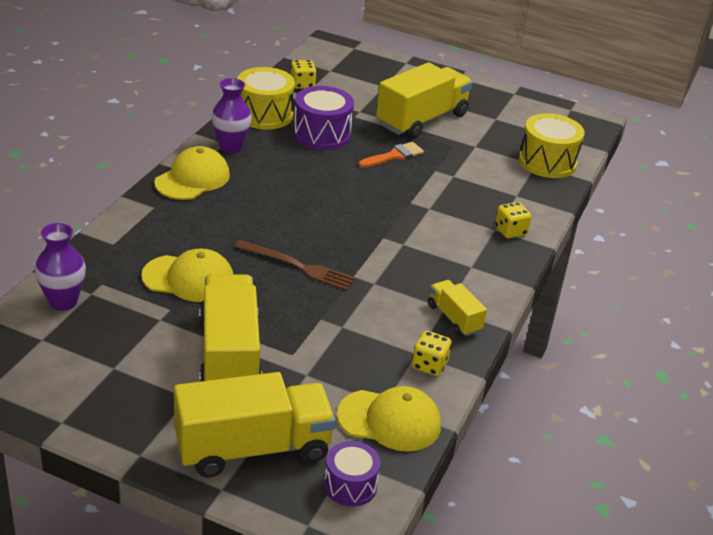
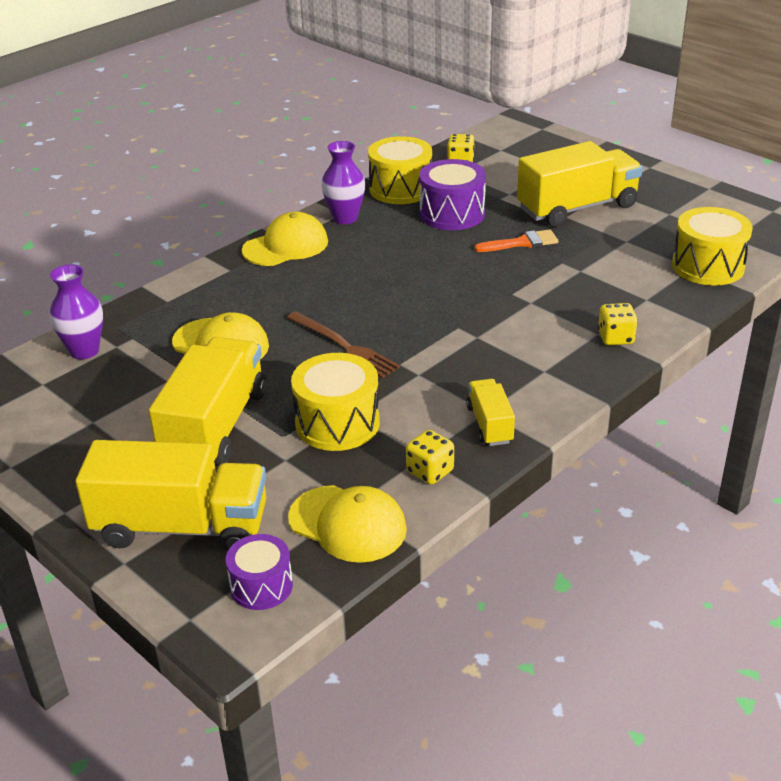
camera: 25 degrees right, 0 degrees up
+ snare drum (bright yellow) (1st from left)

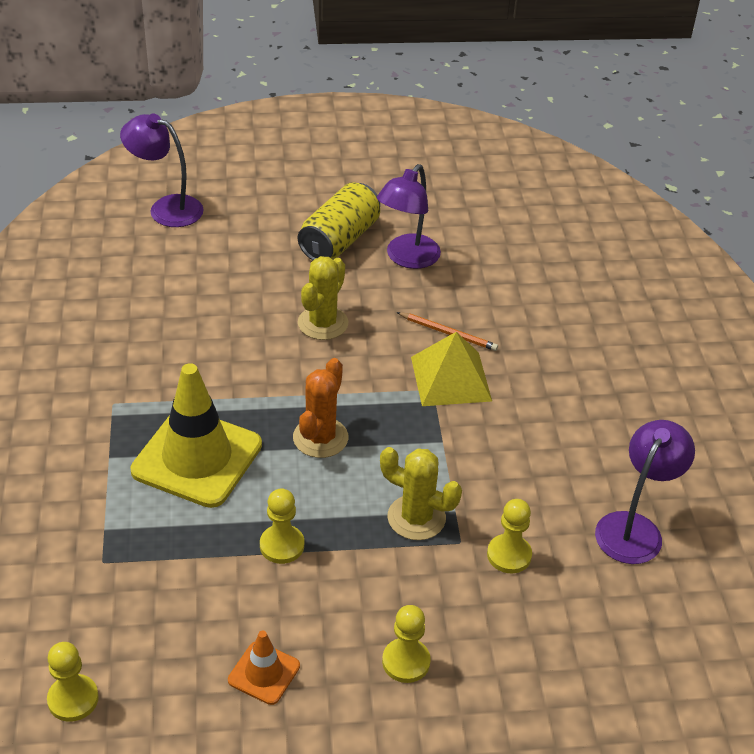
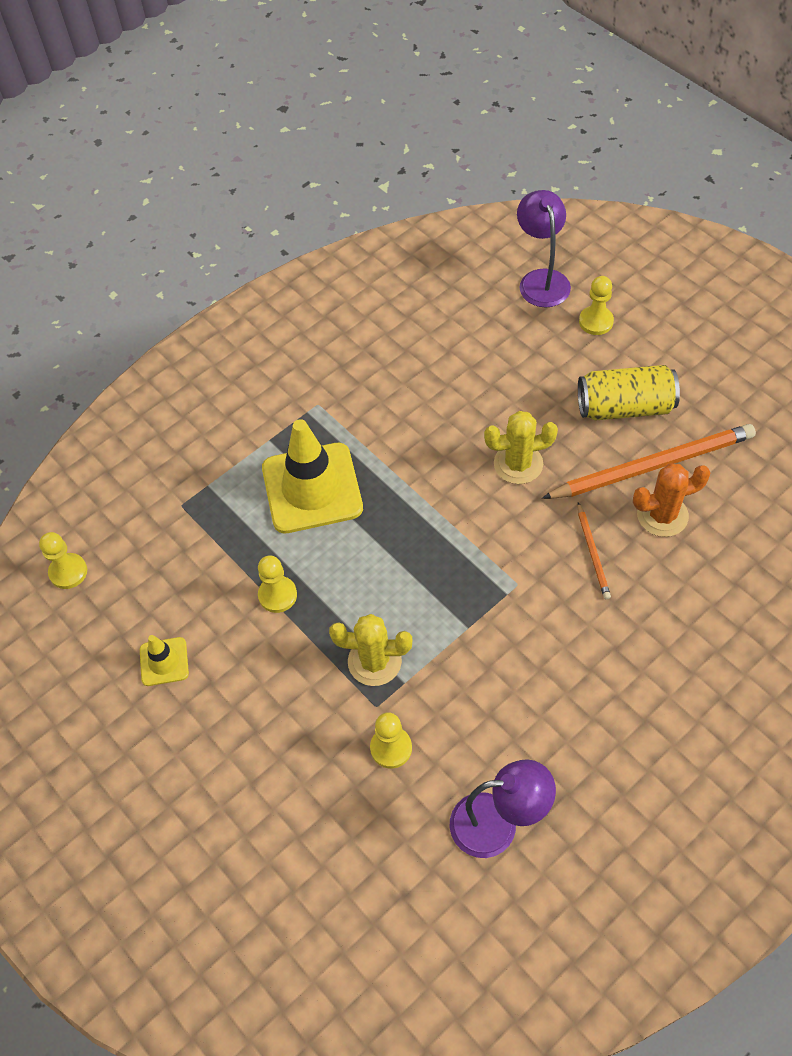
camera: 60 degrees right, 15 degrees up
~ lamp (violet) (2nd from left) to pencil (orange) (2nd from left)
- pyramid (bright yellow)
~ saguaro cactus (orange)
~ saguaro cactus (bright yellow) (2nd from left in the first image) 75 degrees counterclockwise
~ chess pawn (bright yellow) (3rd from left in the first image) to chess pawn (bright yellow) (4th from left)
~ road cone (orange) to road cone (bright yellow) (1st from left)

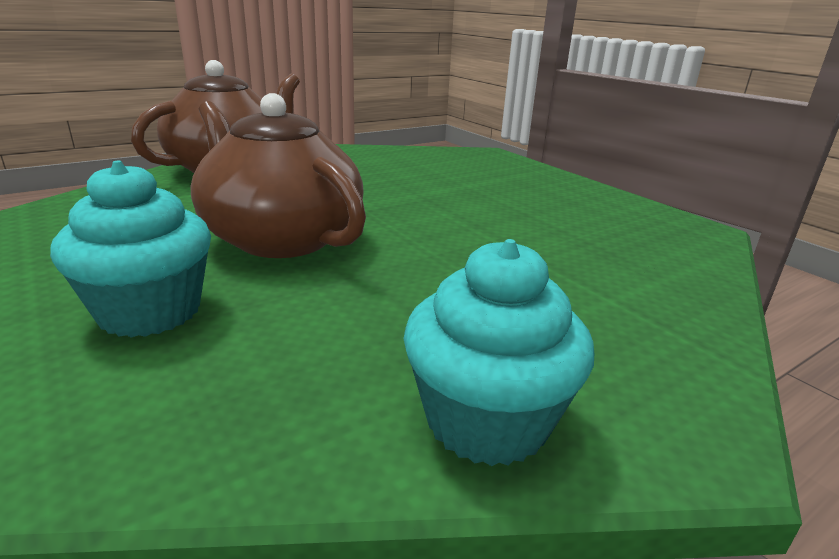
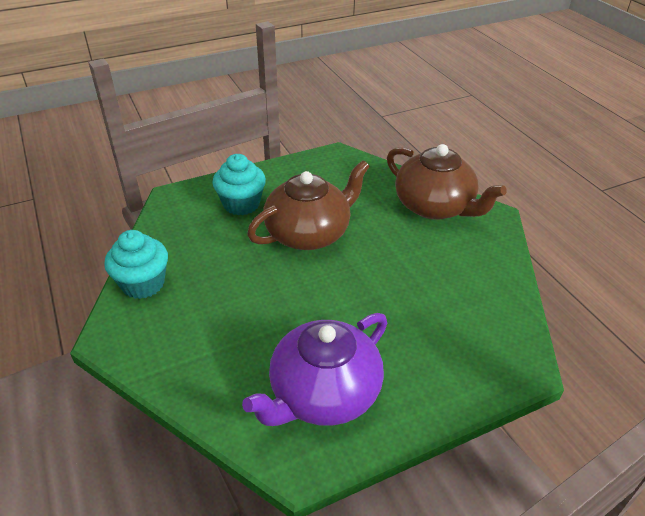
camera: 100 degrees right, 15 degrees up
+ china teapot (violet)

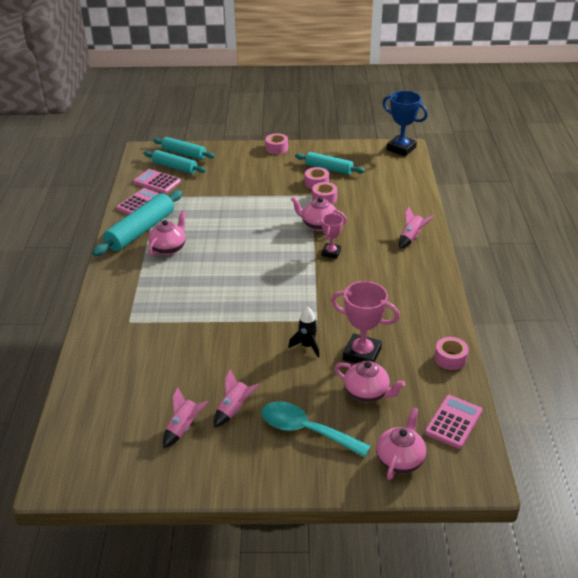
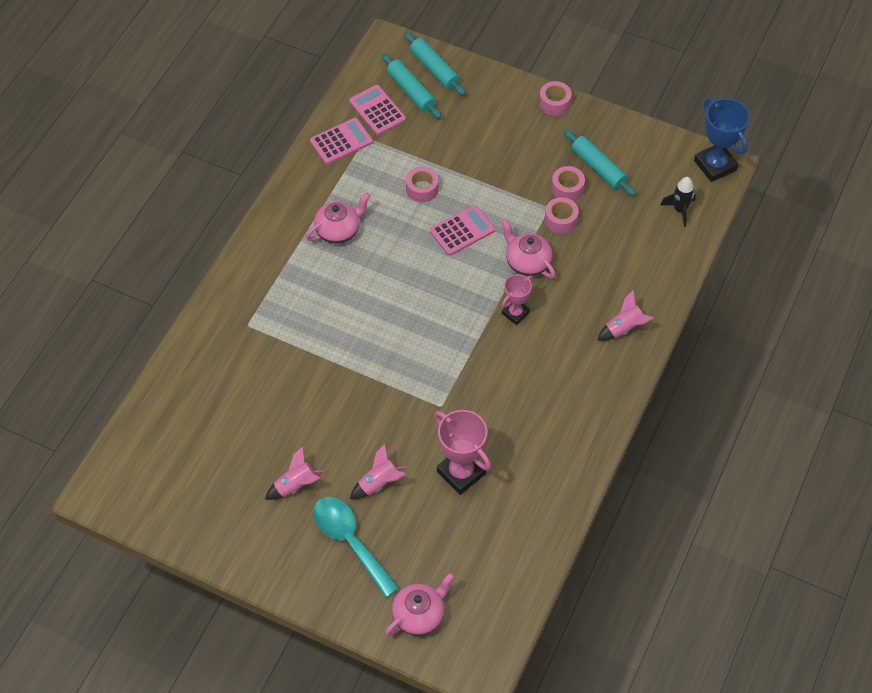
camera: 25 degrees right, 20 degrees up
- dough roller (aqua) (1st from left)
~ rocket (ebony)
~ roll of tape (pink) (4th from left in the first image) to roll of tape (pink) (1st from left)
- china teapot (pink) (3rd from left)
~ rocket (pink) (1st from left in the first image) to rocket (pink) (2nd from left)
~ calculator (pink) (3rd from left)

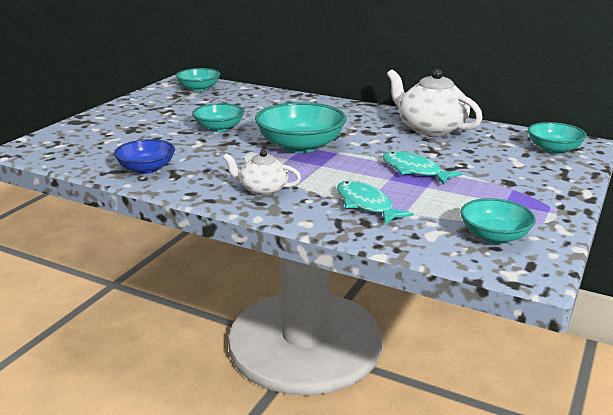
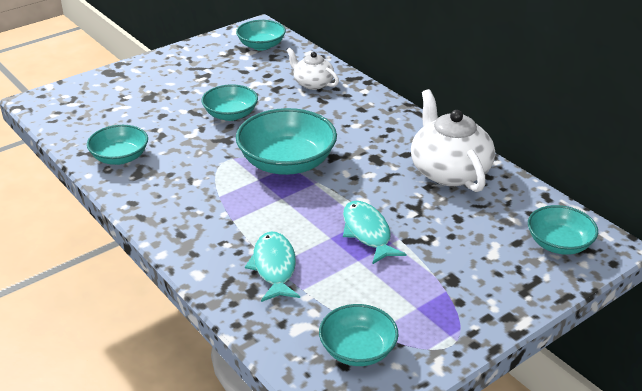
camera: 25 degrees right, 10 degrees up
~ serving bowl (blue) to serving bowl (aqua) (1st from left)
~ china teapot (white) (1st from left)

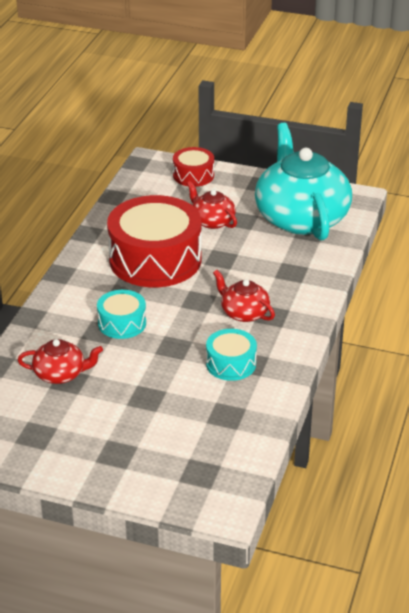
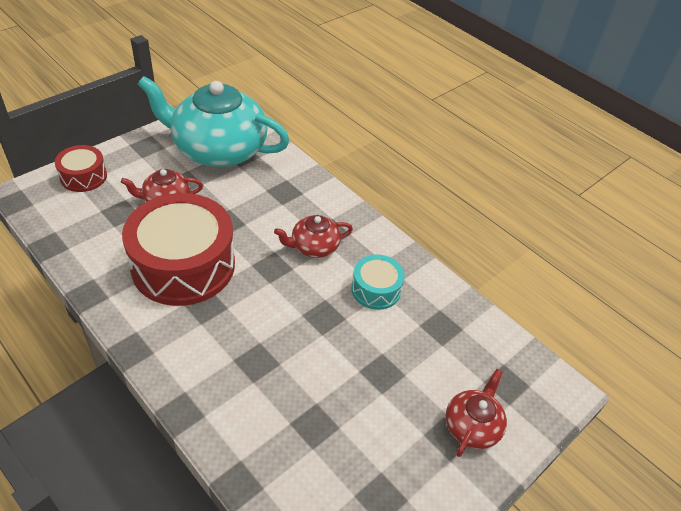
camera: 65 degrees left, 10 degrees up
- snare drum (aqua) (1st from left)
~ china teapot (scarlet) (1st from left in the first image) to china teapot (scarlet) (3rd from left)

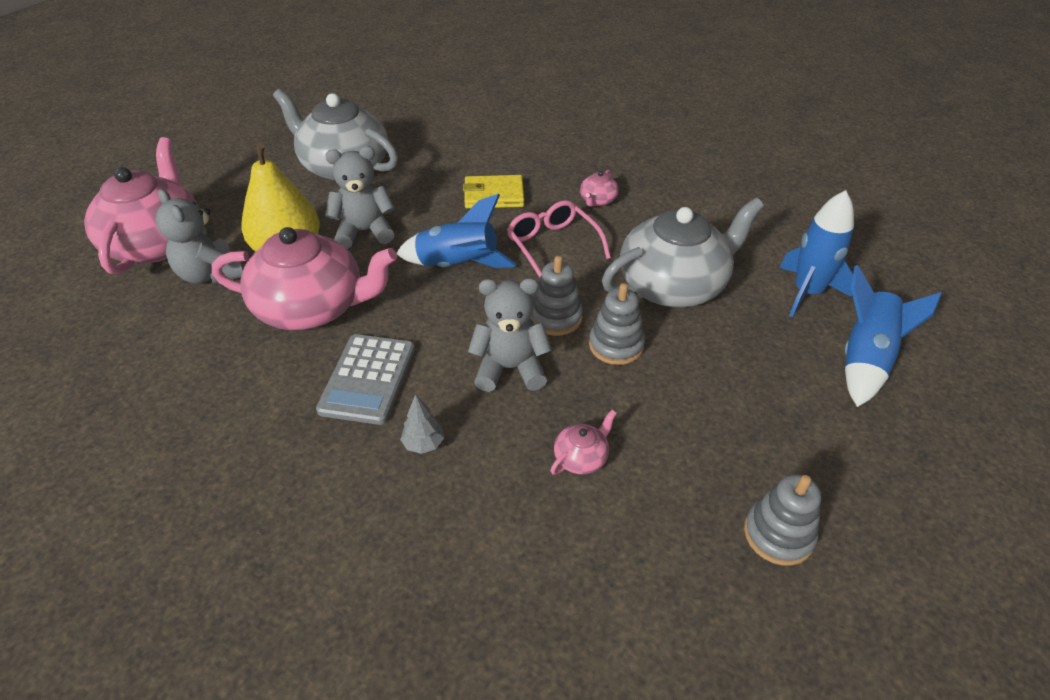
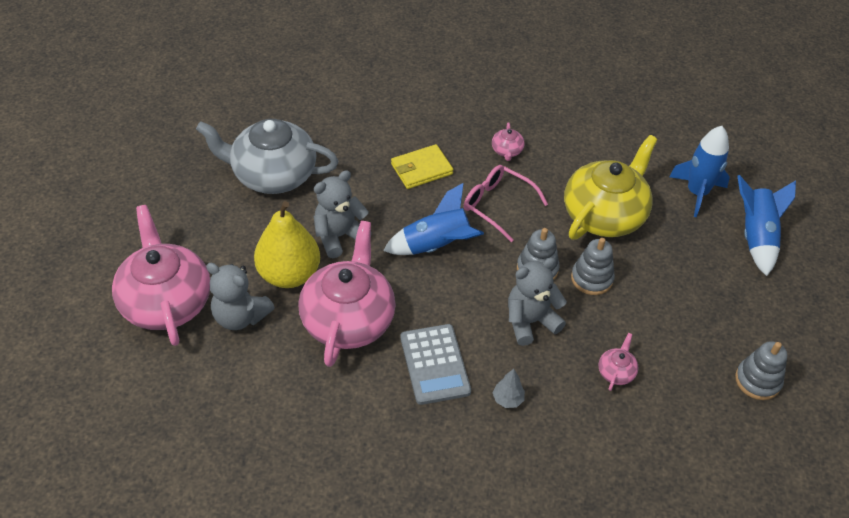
camera: 25 degrees left, 5 degrees up
~ china teapot (grey) (2nd from left) to china teapot (bright yellow)
~ china teapot (pink) (2nd from left) 60 degrees counterclockwise

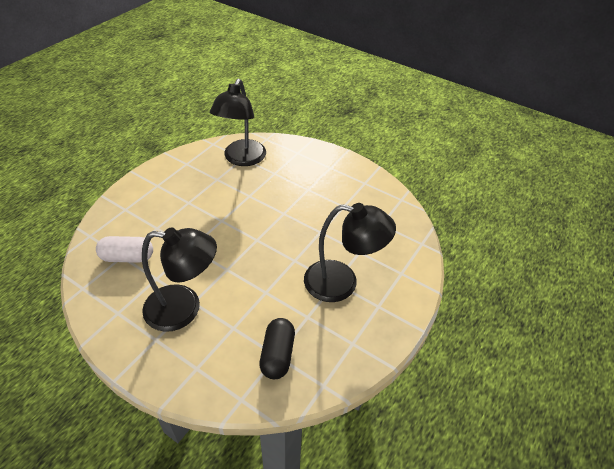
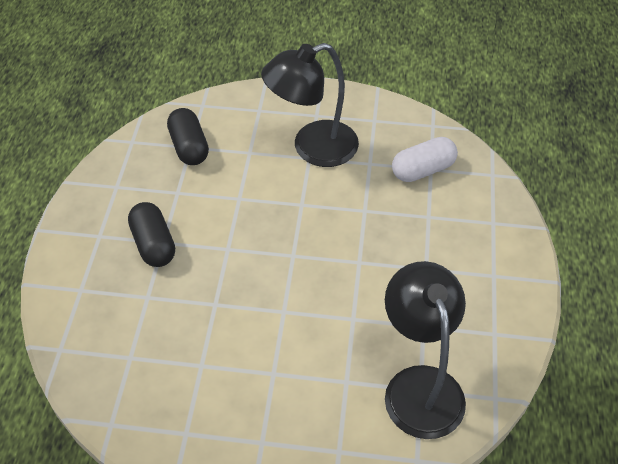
camera: 155 degrees right, 5 degrees up
~ lamp (ebony) (3rd from left) to capsule (ebony) (1st from left)

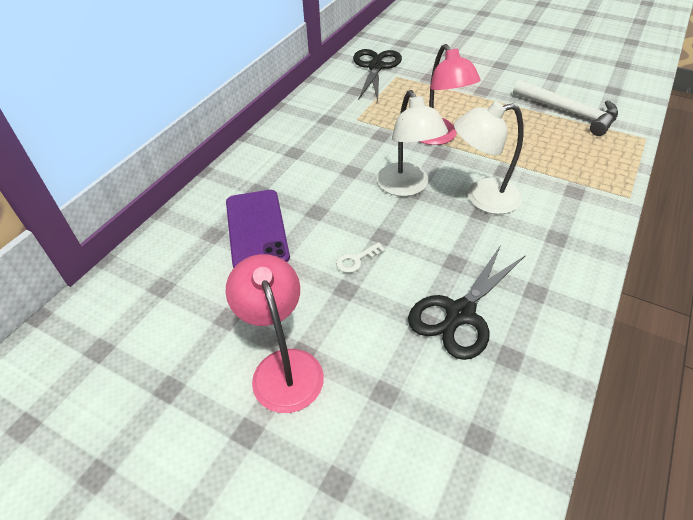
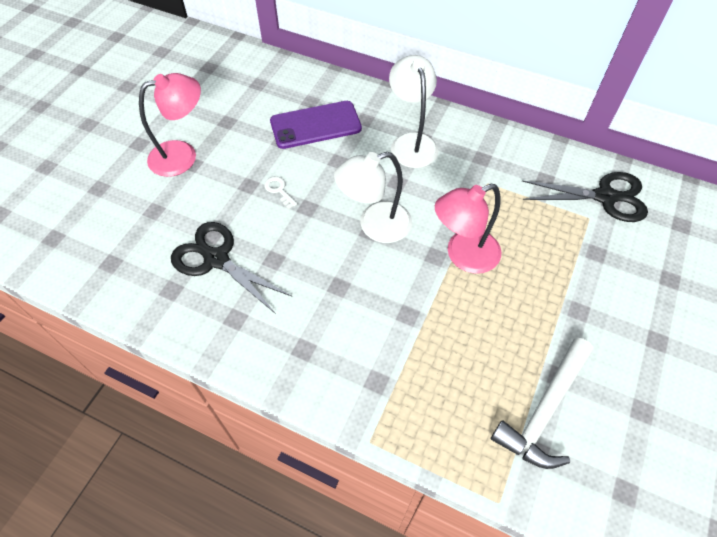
camera: 85 degrees right, 10 degrees up
~ lamp (white) (2nd from left)

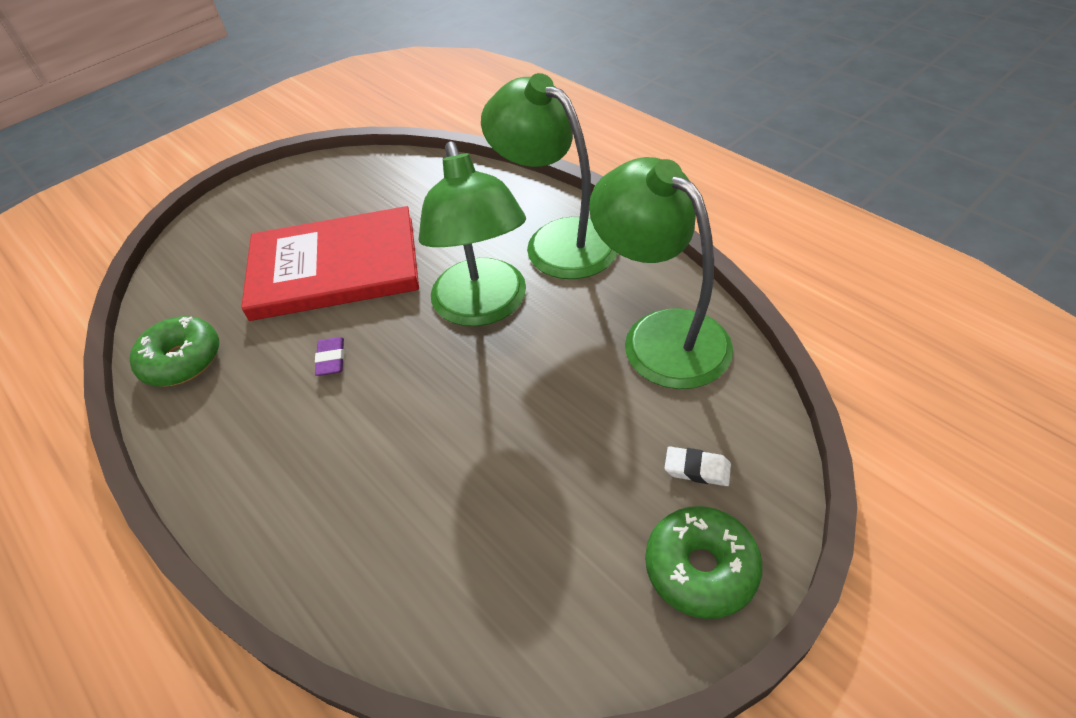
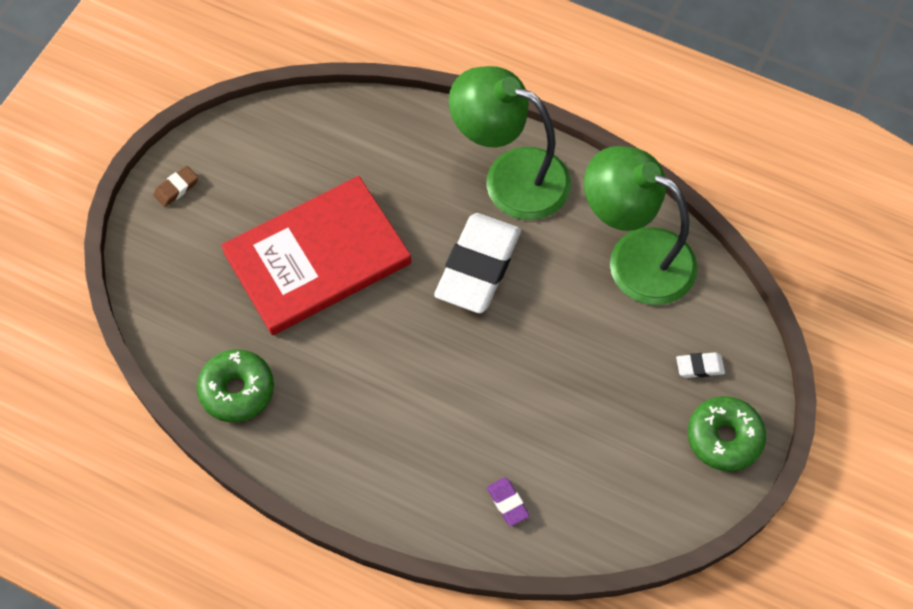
camera: 25 degrees left, 15 degrees up
~ lamp (green) (1st from left) to pencil eraser (white) (1st from left)
~ pencil eraser (violet)
+ pencil eraser (russet)

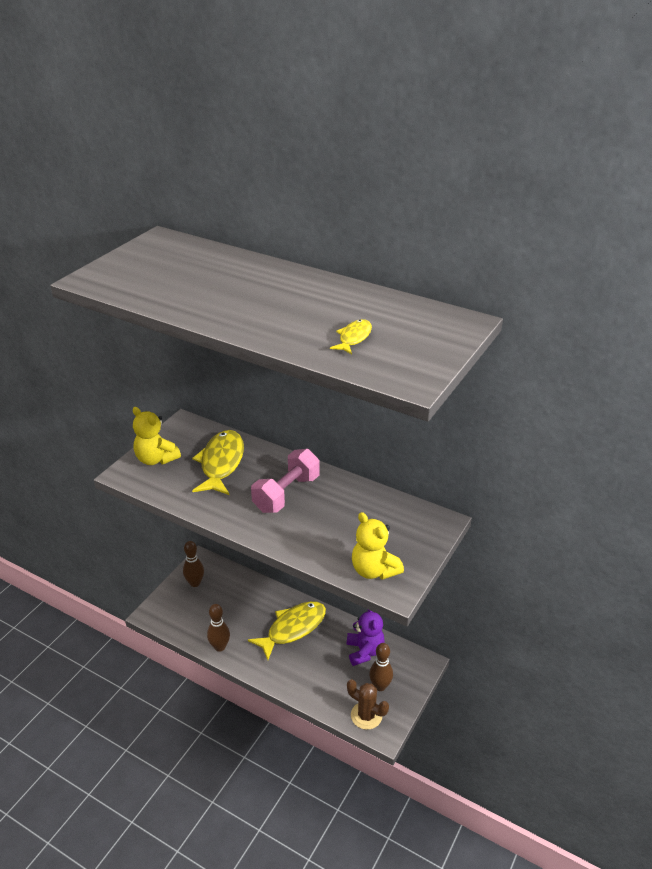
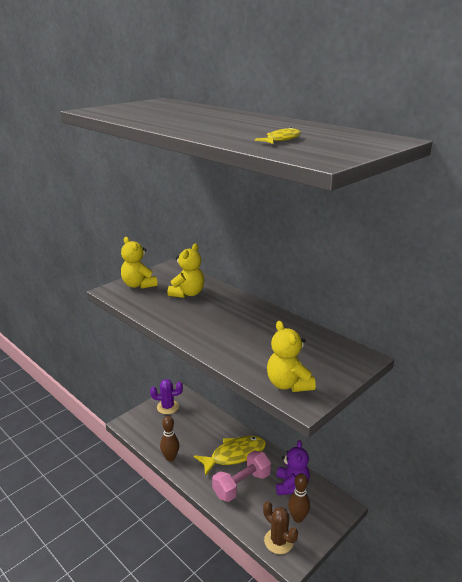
camera: 15 degrees right, 10 degrees down
~ fish (bright yellow) (1st from left) to stuffed bear (bright yellow) (2nd from left)
~ hand weight (pink)
~ tenpin (russet) (1st from left) to saguaro cactus (violet)

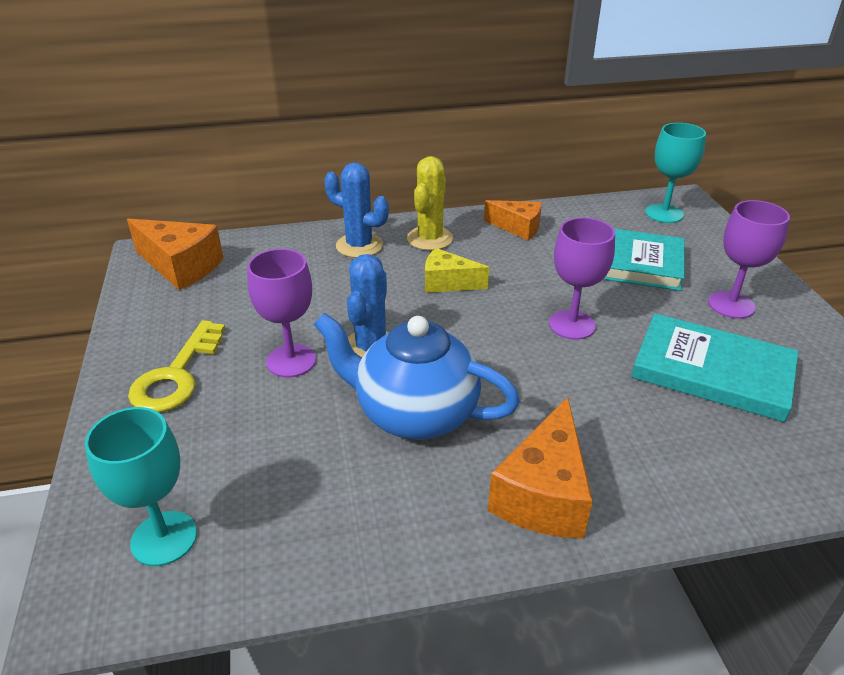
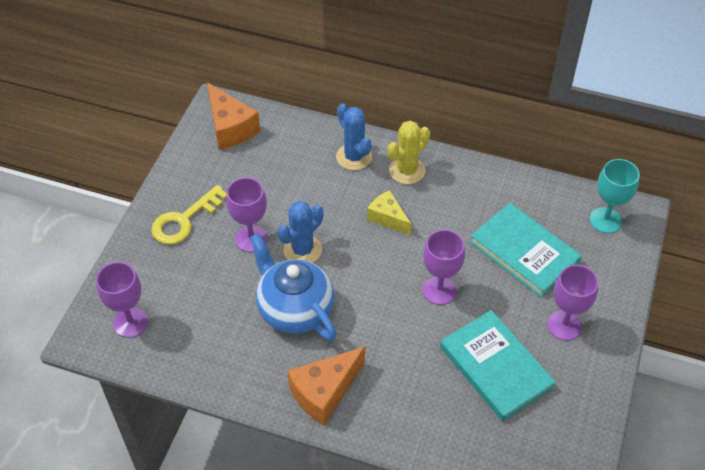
camera: 30 degrees right, 15 degrees up
- cheese wedge (orange) (2nd from left)
~ chalice (aqua) (1st from left) to chalice (violet) (1st from left)

